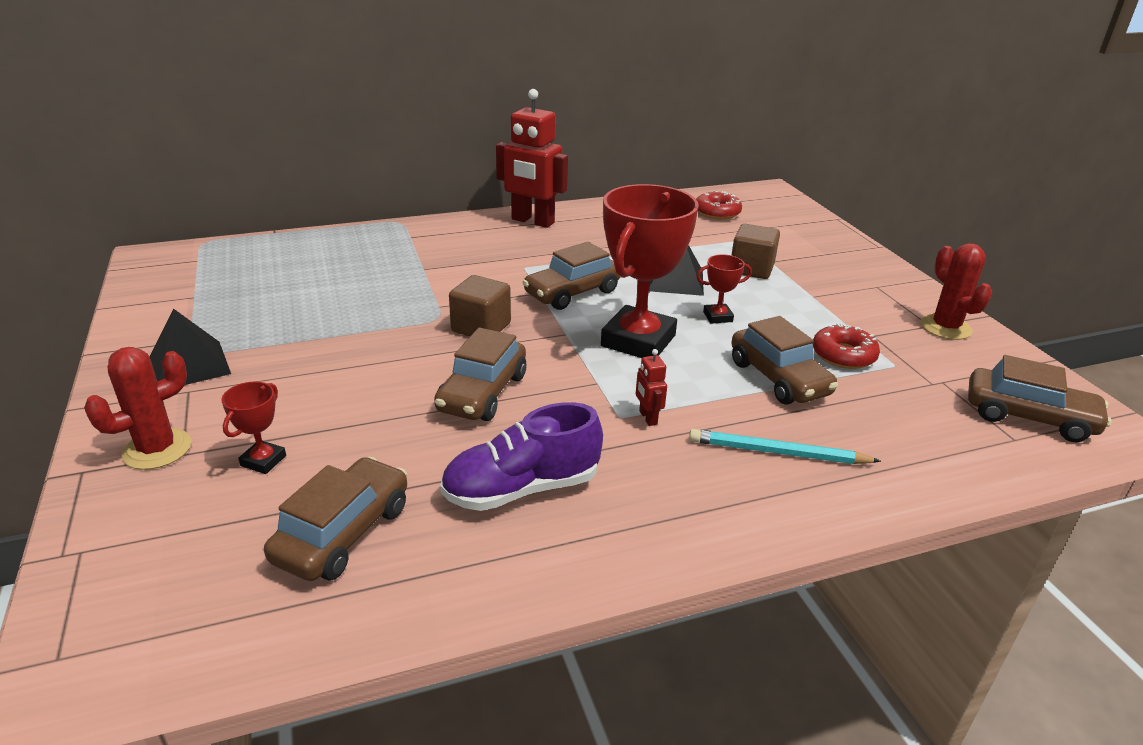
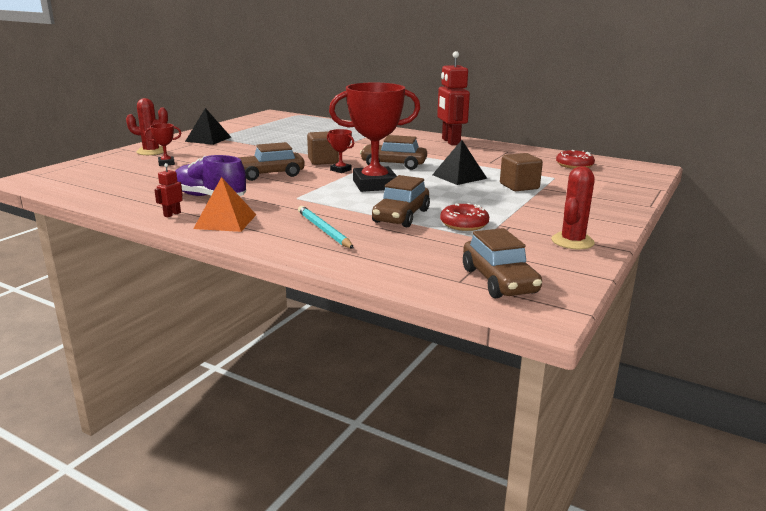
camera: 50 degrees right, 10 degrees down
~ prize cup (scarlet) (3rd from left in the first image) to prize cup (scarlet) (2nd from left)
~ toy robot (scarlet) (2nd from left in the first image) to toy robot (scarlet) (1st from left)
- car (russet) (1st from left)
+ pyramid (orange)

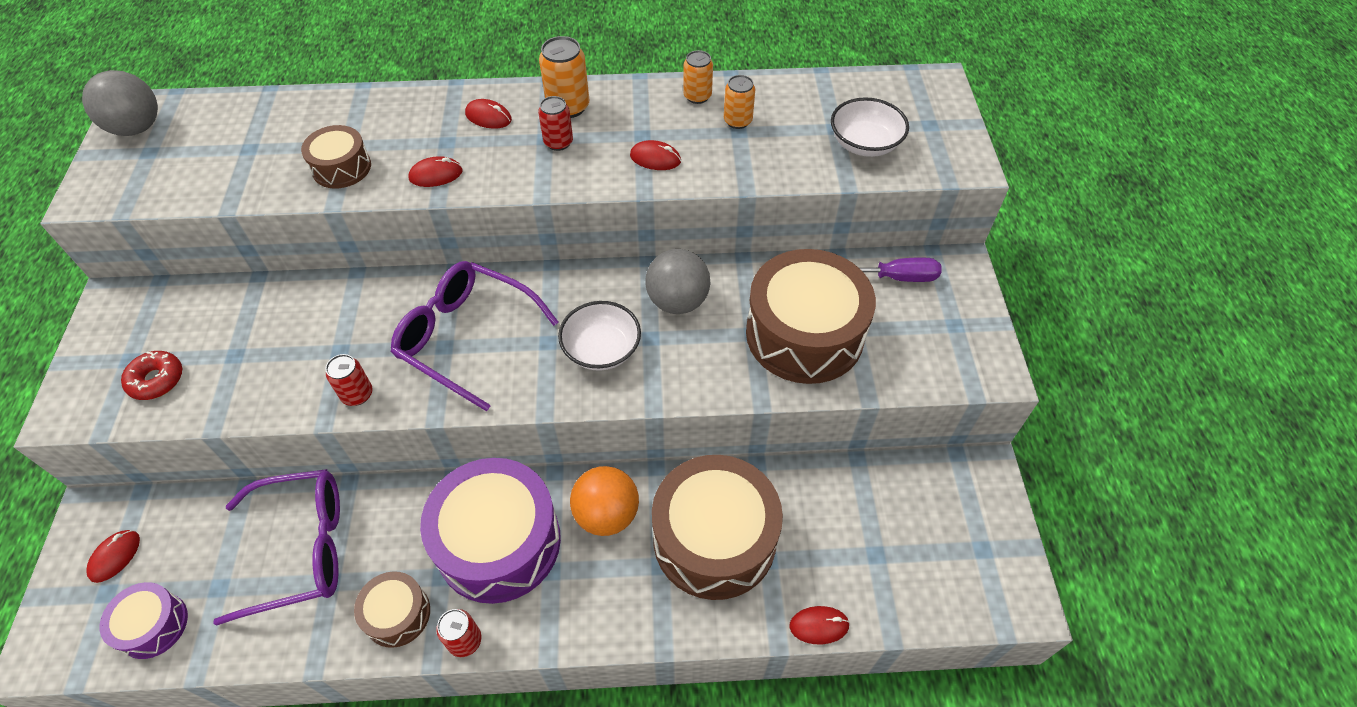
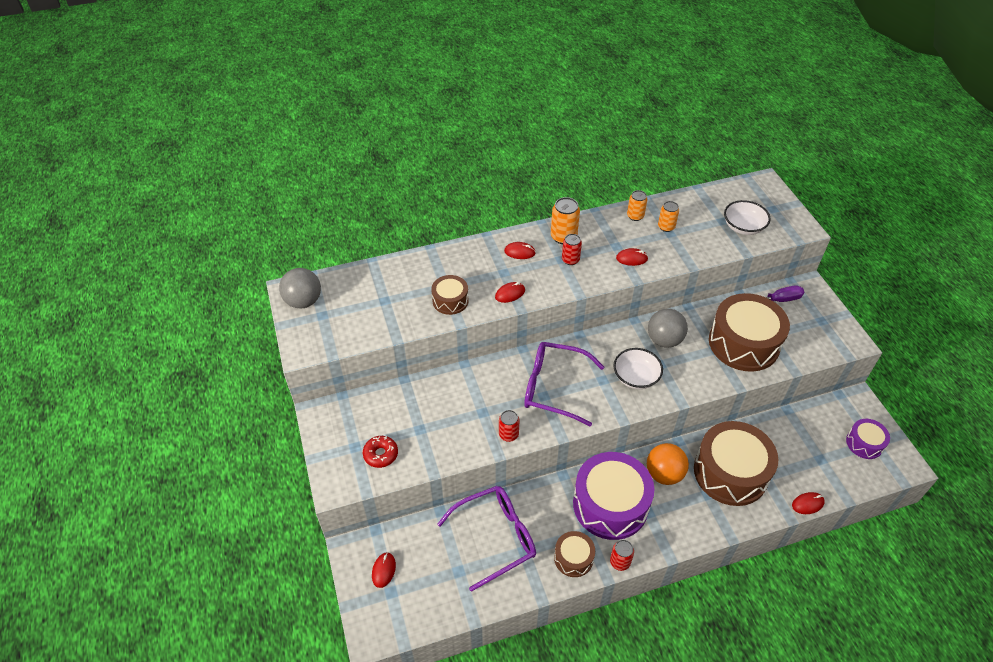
camera: 15 degrees left, 5 degrees down
~ snare drum (violet) (1st from left in the first image) to snare drum (violet) (2nd from left)

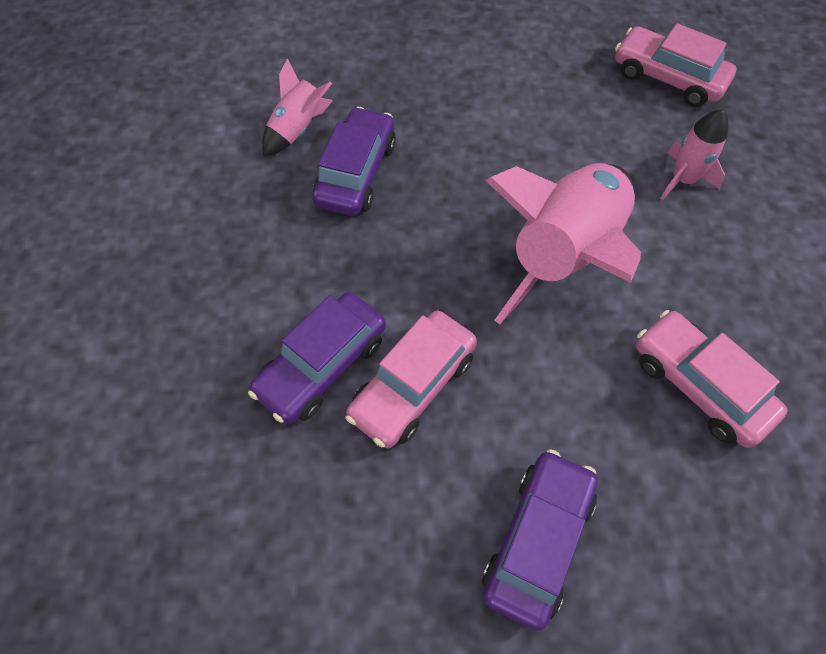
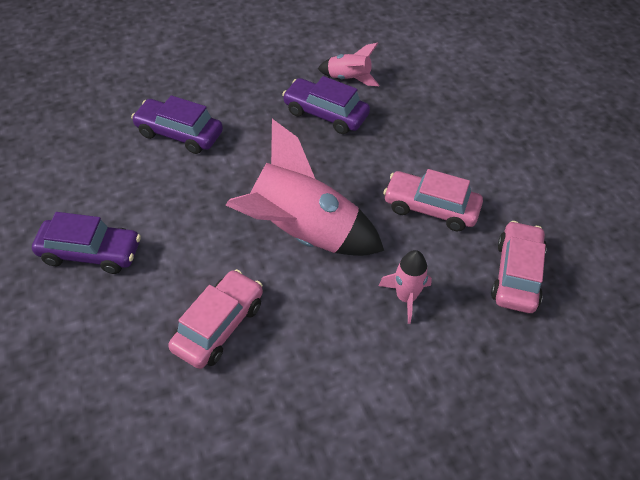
camera: 70 degrees right, 10 degrees down
~ car (violet) (2nd from left in the first image) 150 degrees counterclockwise
~ car (pink) (1st from left in the first image) to car (pink) (2nd from left)

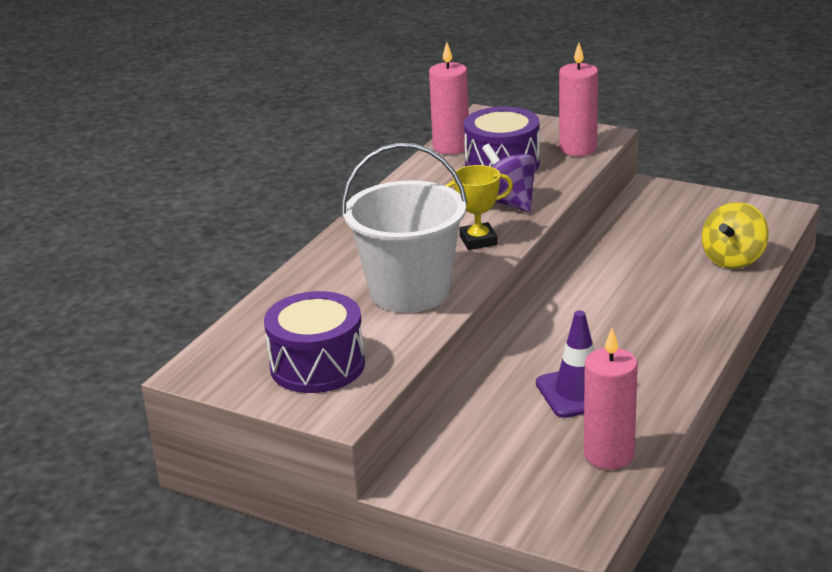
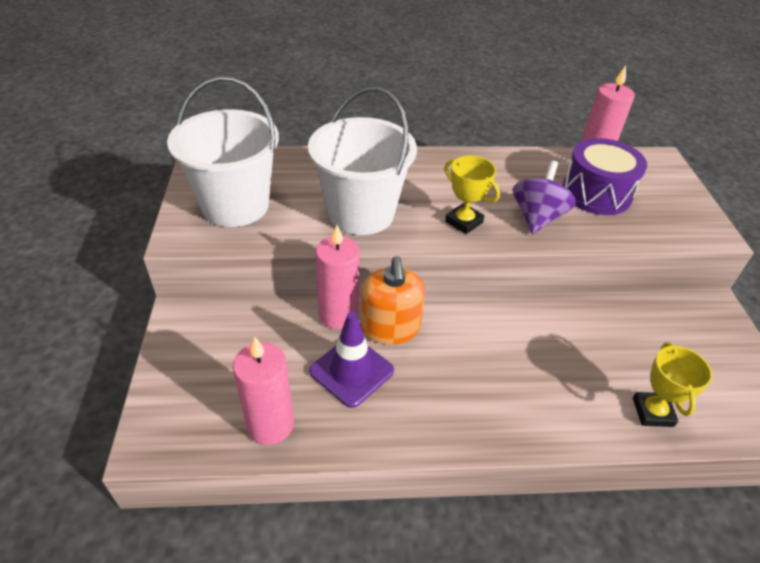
camera: 55 degrees right, 15 degrees up
~ wax candle (pink) (2nd from left)
~ spinning top (bright yellow) to prize cup (bright yellow) (2nd from left)
~ snare drum (violet) (1st from left) to pail (white) (1st from left)
+ soap dispenser (orange)

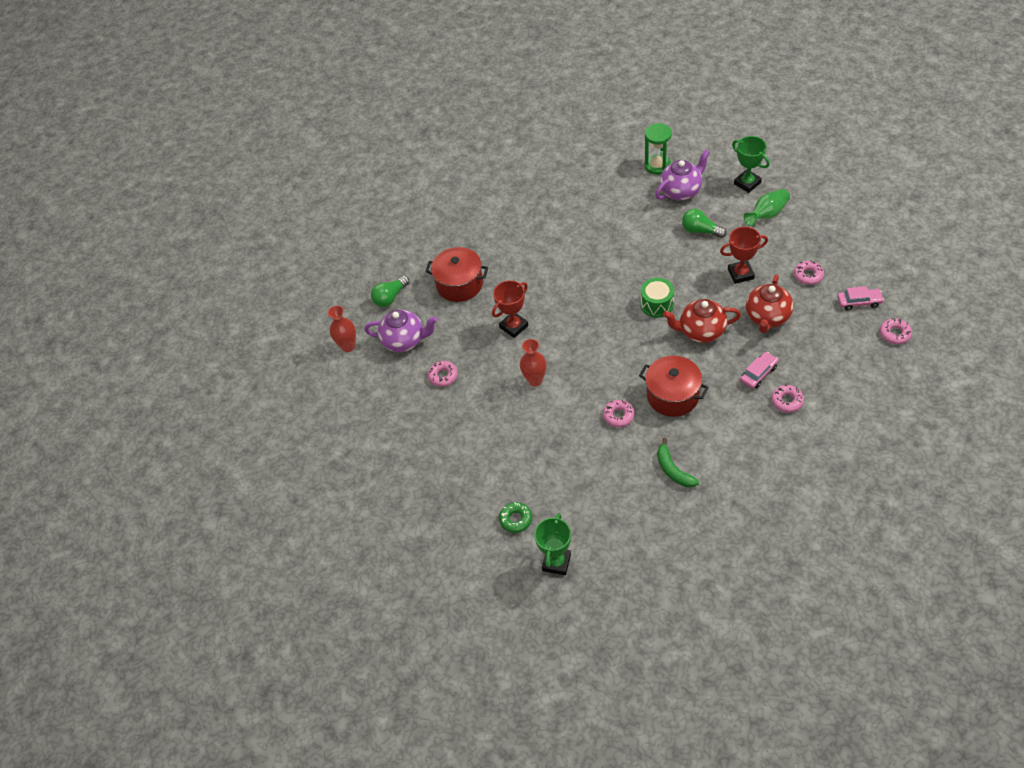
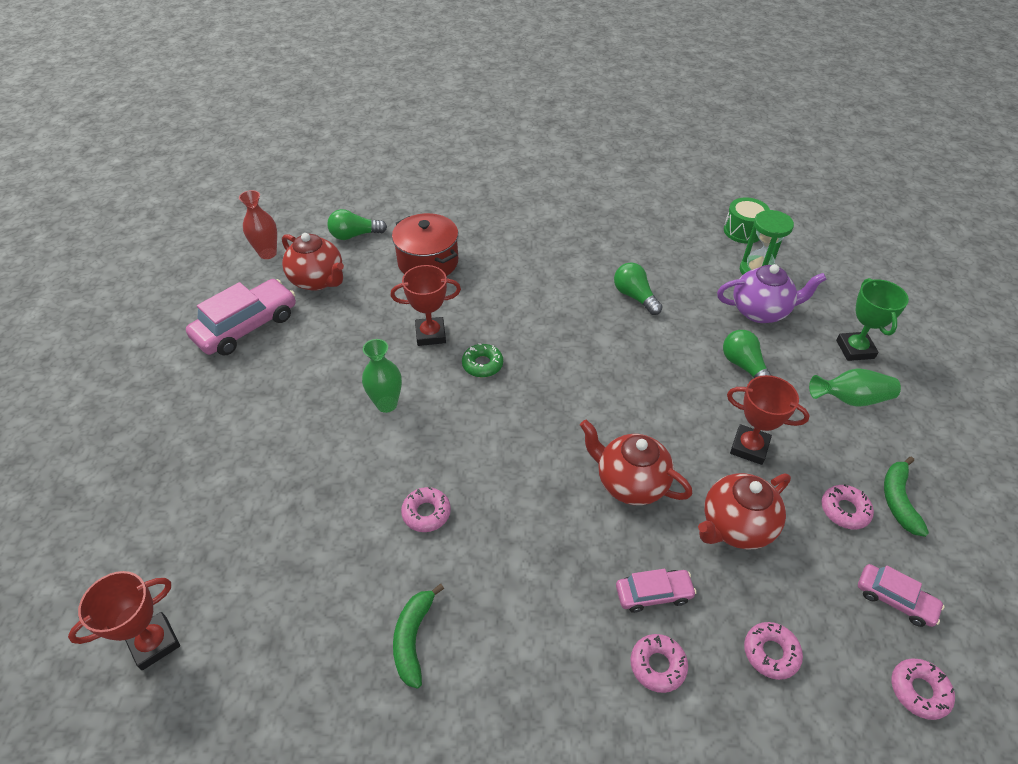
camera: 30 degrees right, 5 degrees down
~ snare drum (green)
~ china teapot (violet) (1st from left) to china teapot (scarlet) (1st from left)
~ tall vase (scarlet) (2nd from left) to tall vase (green) (1st from left)
- stockpot (scarlet) (2nd from left)
~ donut (pink) (1st from left in the first image) to donut (pink) (3rd from left)
~ donut (green)
~ prize cup (green) (1st from left) to prize cup (scarlet) (1st from left)
+ light bulb (green) (2nd from left)
+ car (pink) (1st from left)
+ toy banana (green) (2nd from left)

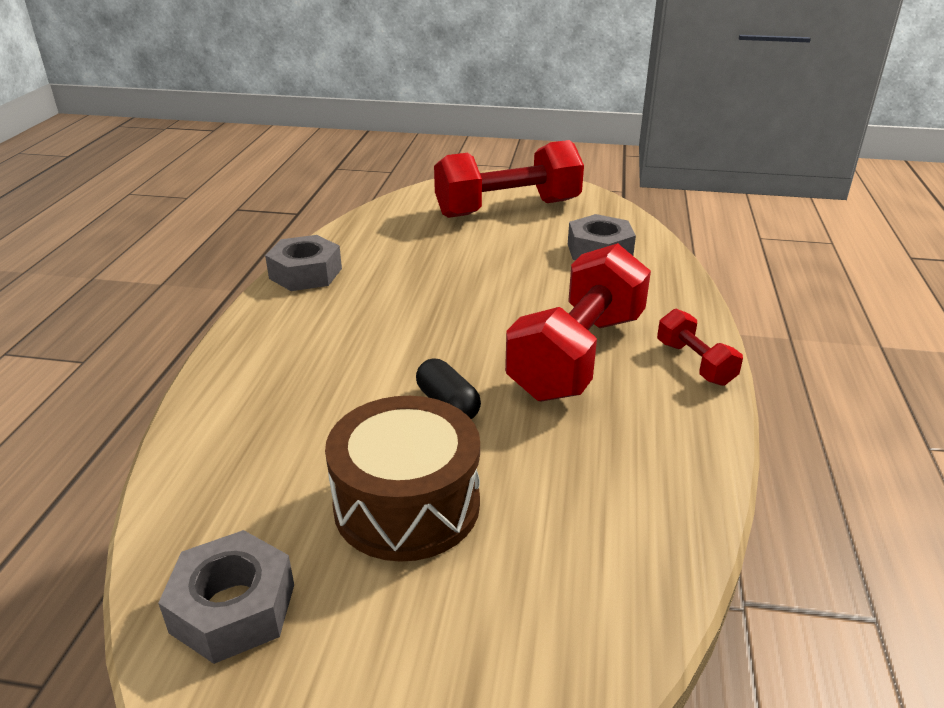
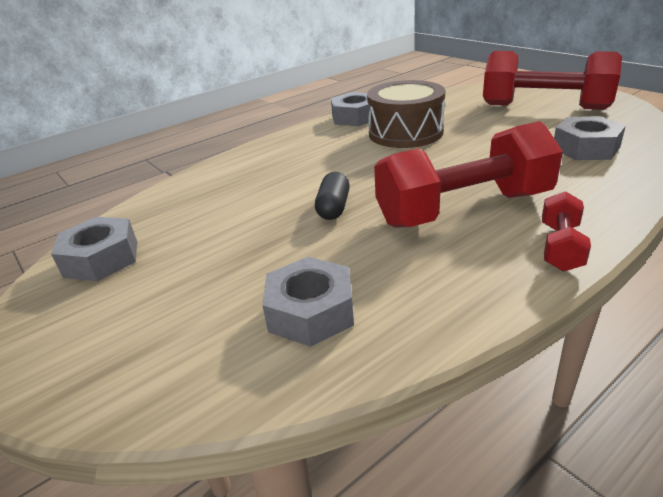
camera: 45 degrees right, 0 degrees up
~ snare drum (russet)
+ nut (grey) (2nd from left)

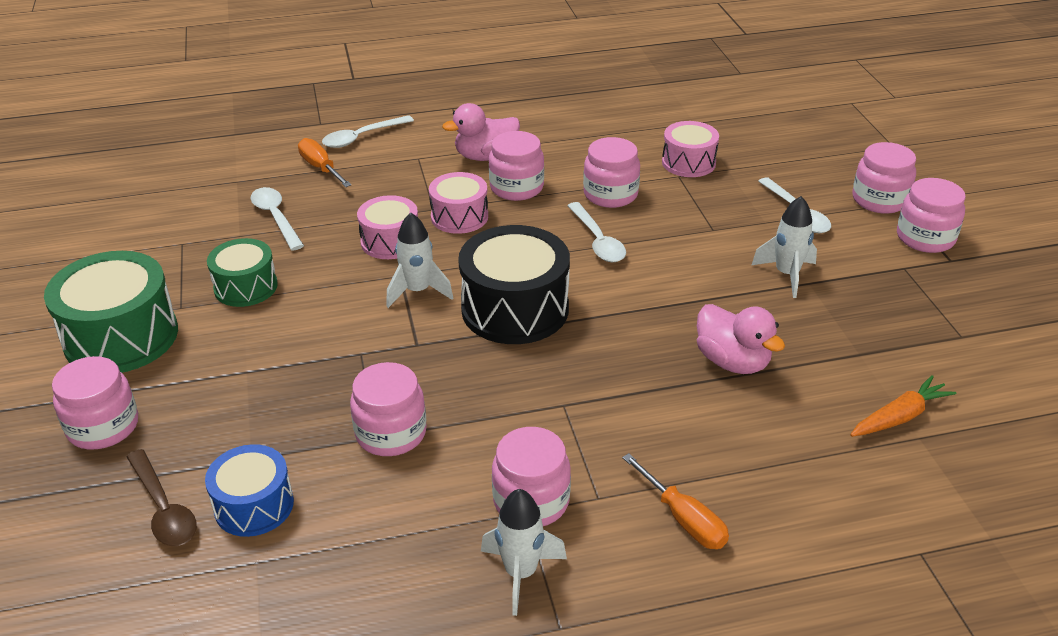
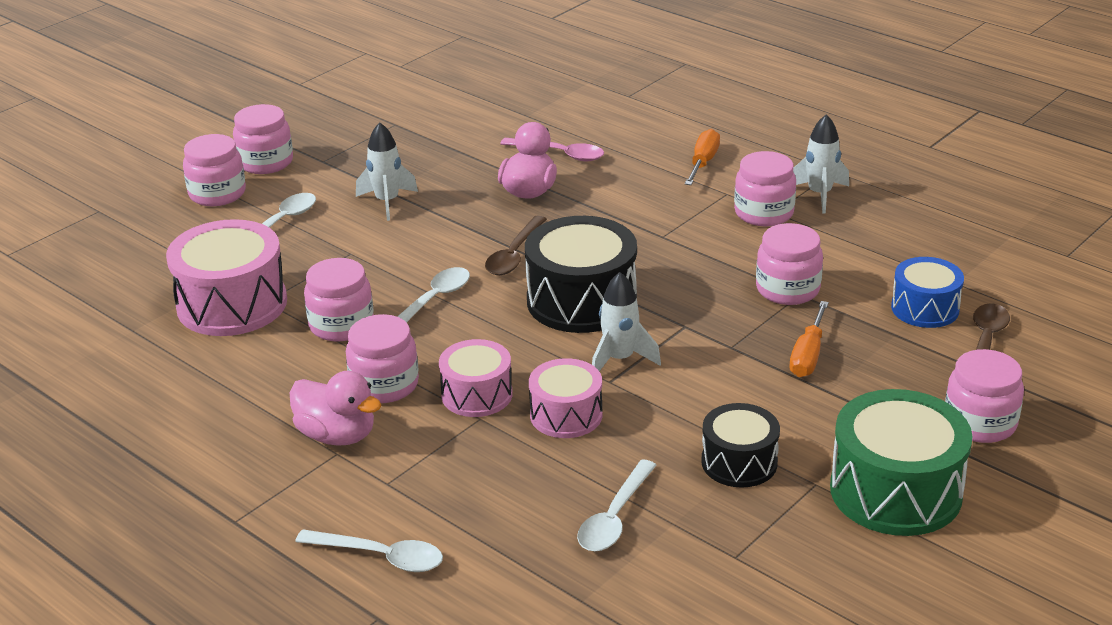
camera: 125 degrees left, 5 degrees down
~ snare drum (pink) (3rd from left in the first image) x1.67
~ screwdriver (orange) (1st from left in the first image) to screwdriver (orange) (2nd from left)
~ snare drum (green) (2nd from left) to snare drum (ebony) (2nd from left)
- toy carrot (orange)
+ spoon (pink)
+ spoon (russet) (1st from left)

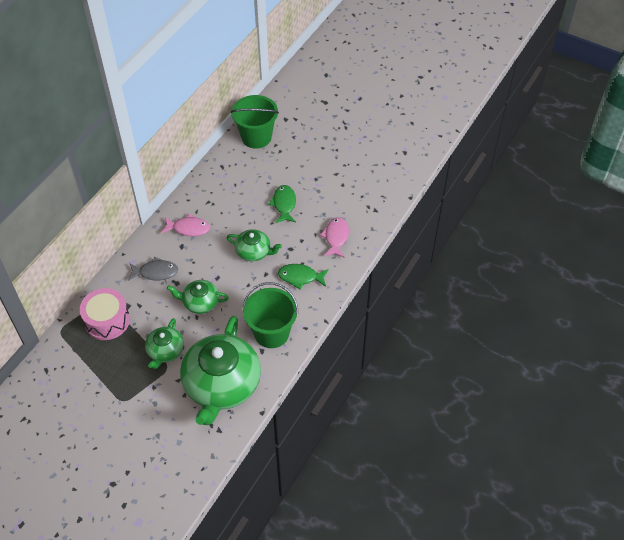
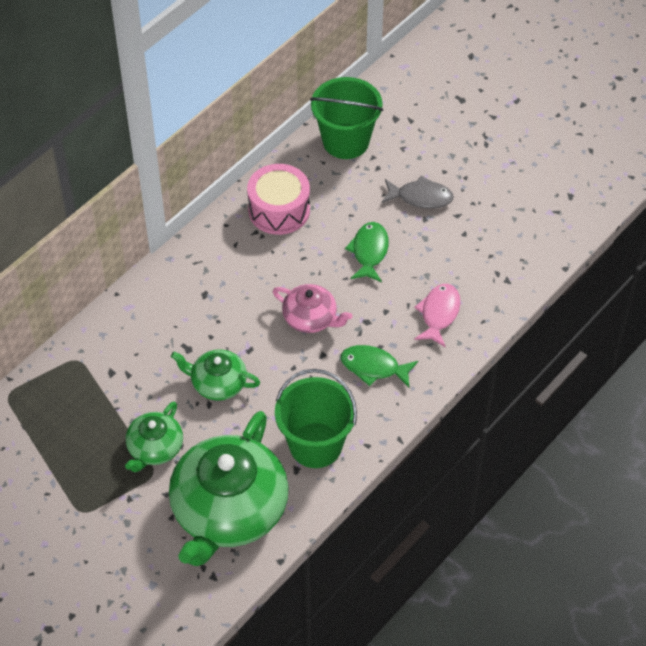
camera: 10 degrees right, 0 degrees up
- fish (pink) (1st from left)
~ china teapot (green) (4th from left) to china teapot (pink)
~ fish (grey)
~ snare drum (pink)

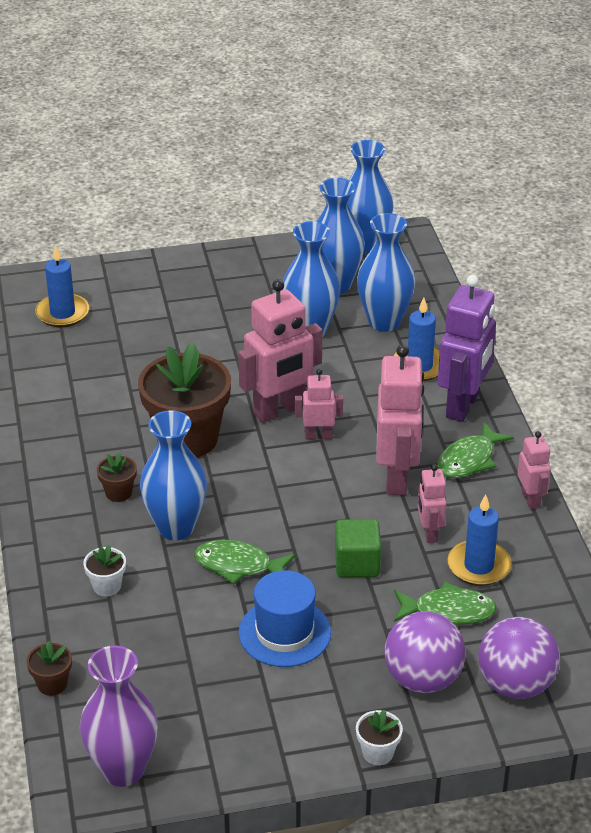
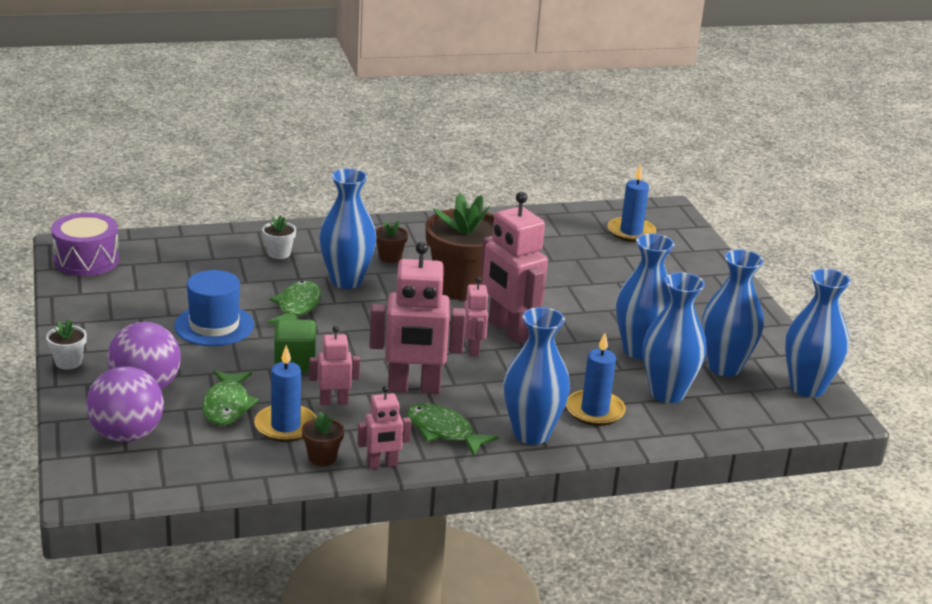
camera: 85 degrees right, 10 degrees down
~ toy robot (violet) to tall vase (blue) (2nd from left)
~ potted plant (russet) (1st from left)
~ tall vase (violet) to snare drum (violet)

